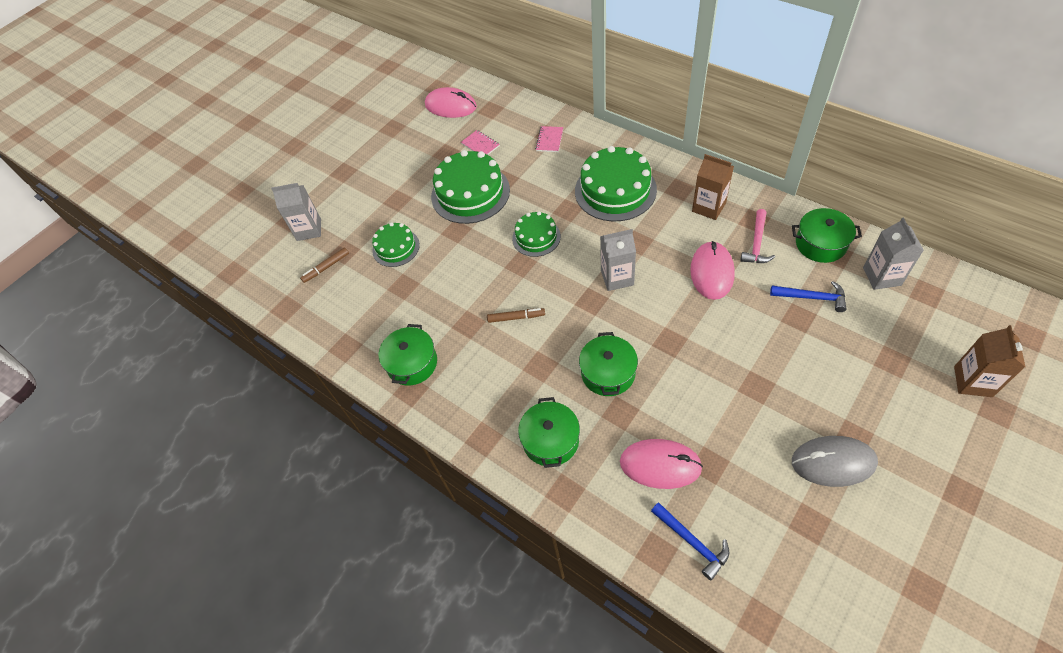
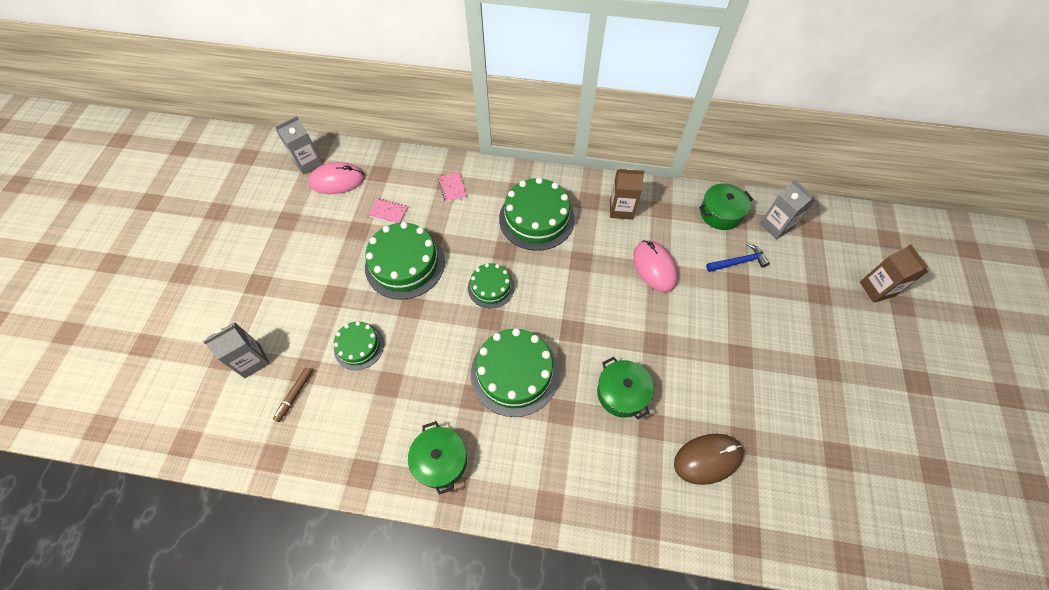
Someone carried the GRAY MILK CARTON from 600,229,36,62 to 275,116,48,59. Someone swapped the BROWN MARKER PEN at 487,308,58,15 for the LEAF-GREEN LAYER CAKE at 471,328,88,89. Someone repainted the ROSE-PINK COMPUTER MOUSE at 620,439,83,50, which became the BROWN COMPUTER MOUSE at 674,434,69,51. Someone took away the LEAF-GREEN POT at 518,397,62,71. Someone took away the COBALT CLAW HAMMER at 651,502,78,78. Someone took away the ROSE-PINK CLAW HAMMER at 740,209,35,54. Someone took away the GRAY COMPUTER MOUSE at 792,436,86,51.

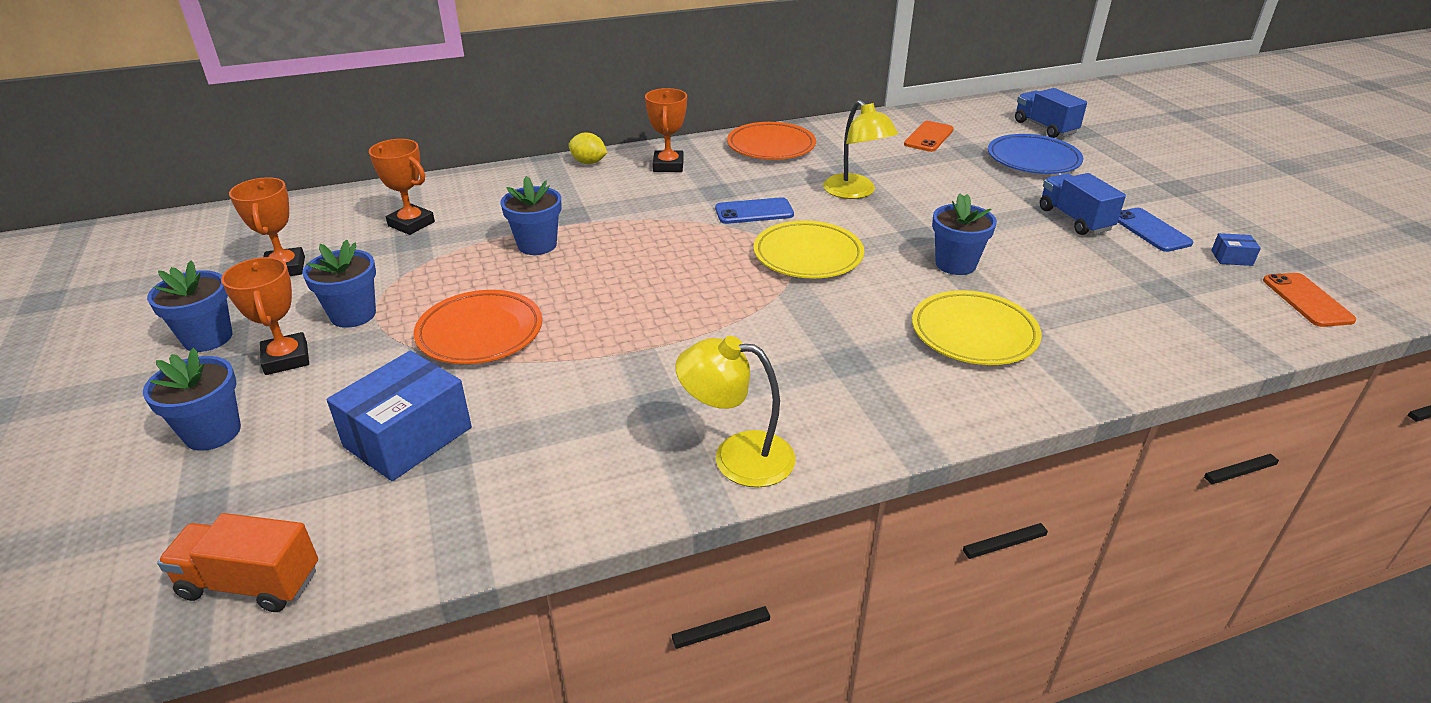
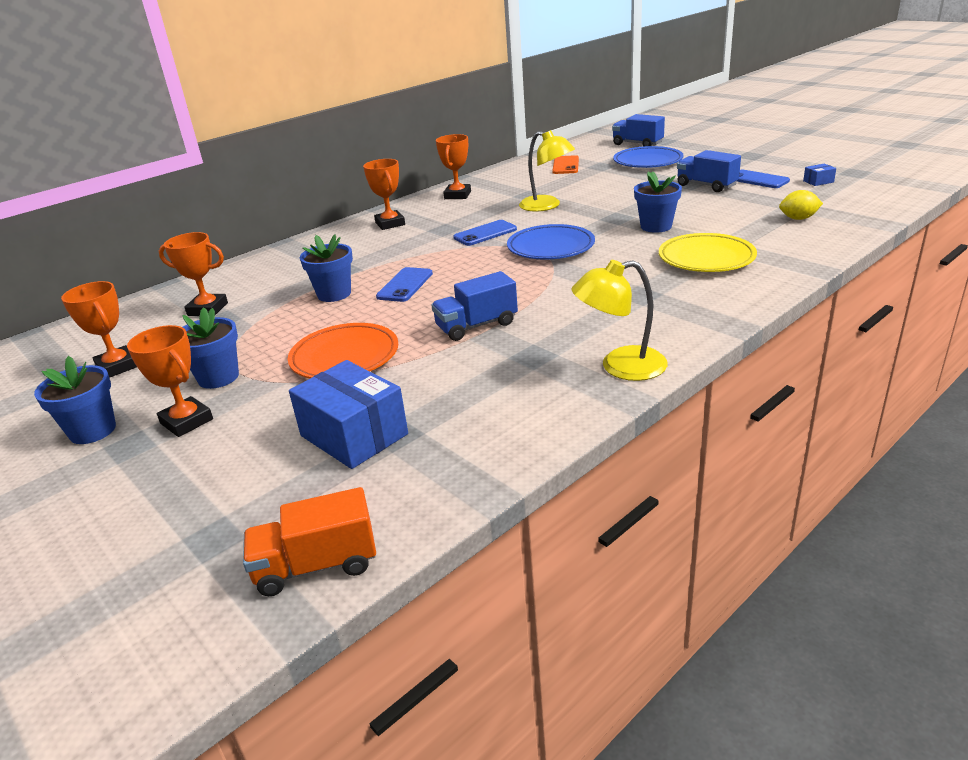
Someone rotated the COBALT PARCEL at 327,351,145,130 by 60 degrees counterclockwise. Someone put down the COBALT MOBILE PHONE at 376,267,57,35. Someone put down the COBALT LORRY at 431,271,87,70. Someone swapped the ORANGE-COLOURED PLATE at 727,122,89,38 for the ORANGE-COLOURED AWARD CUP at 436,134,35,65. Someone repainted the GOLDEN PLATE at 753,221,111,57, which became the COBALT PLATE at 507,224,88,36. Someone carried the GOLDEN LEMON from 568,132,39,32 to 779,190,44,30. Someone took away the COBALT FLOWER POT at 143,348,98,103. Someone took away the ORANGE-COLOURED MOBILE PHONE at 1263,273,93,54.

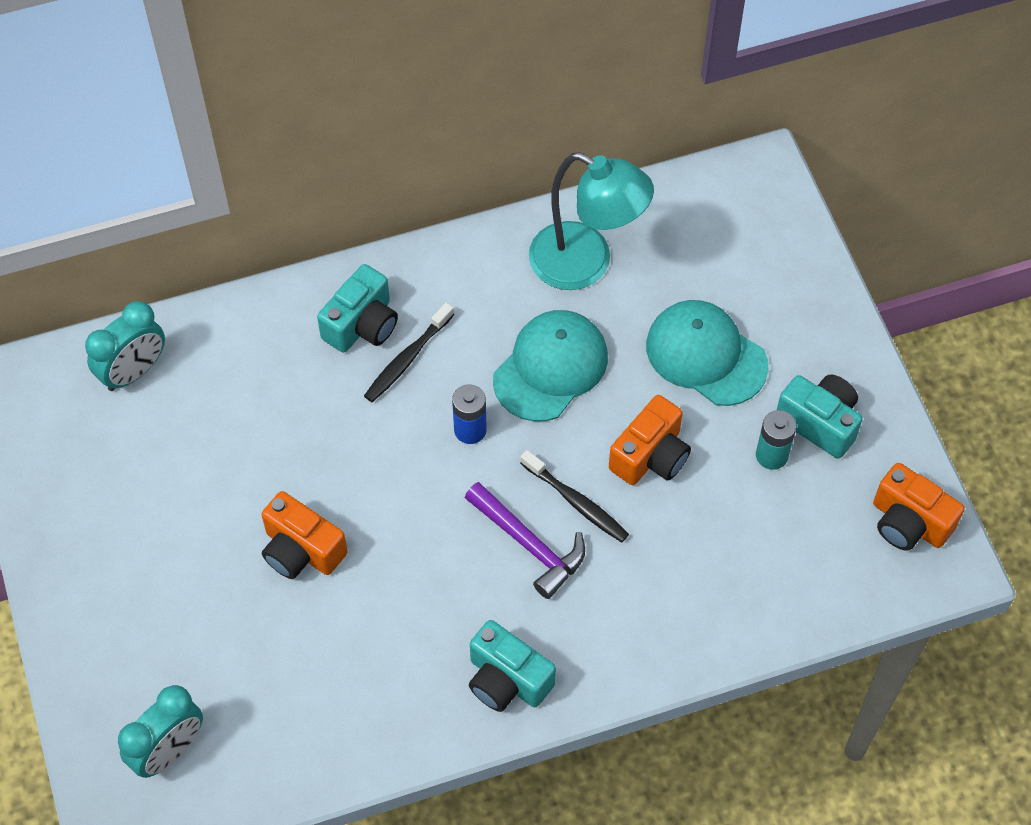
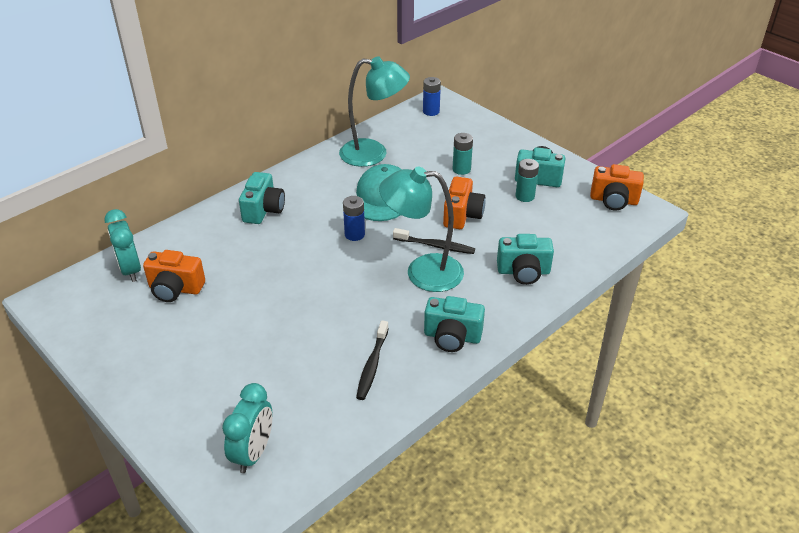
Someone rotated the TEAL ALARM CLOCK at 85,301,80,90 by 135 degrees clockwise. Someone carried the ORANGE-COLOURED PHOTO CAMERA from 262,491,86,88 to 143,250,62,52. Someone carried the BLACK DENTAL BRUSH from 364,303,90,99 to 356,320,33,80. Someone swapped the ROYAL PURPLE CLAW HAMMER at 465,482,120,117 for the TEAL LAMP at 379,167,85,125. Someone put down the COBALT BATTERY at 423,77,18,39. Someone swapped the TEAL PEAKED CAP at 646,300,123,106 for the TEAL BATTERY at 453,133,20,42. Someone put down the TEAL PHOTO CAMERA at 497,234,57,51.

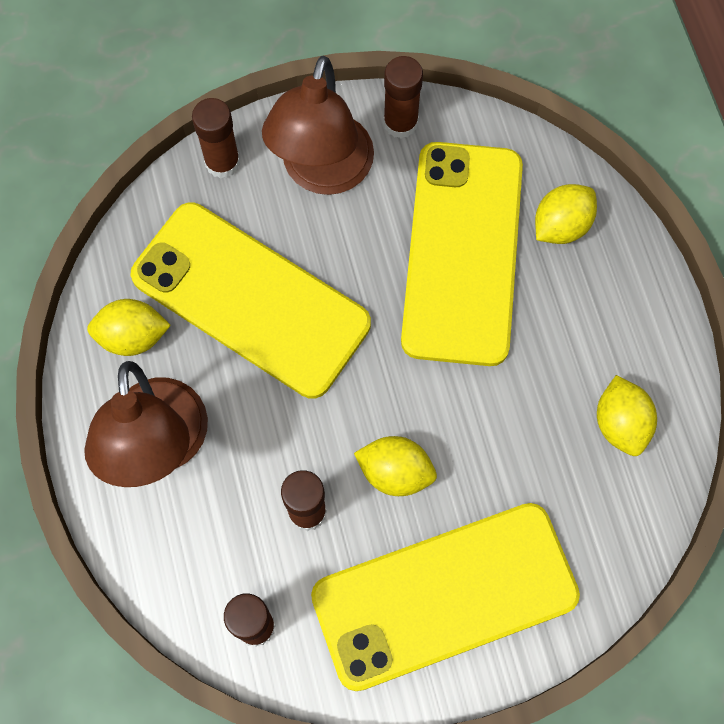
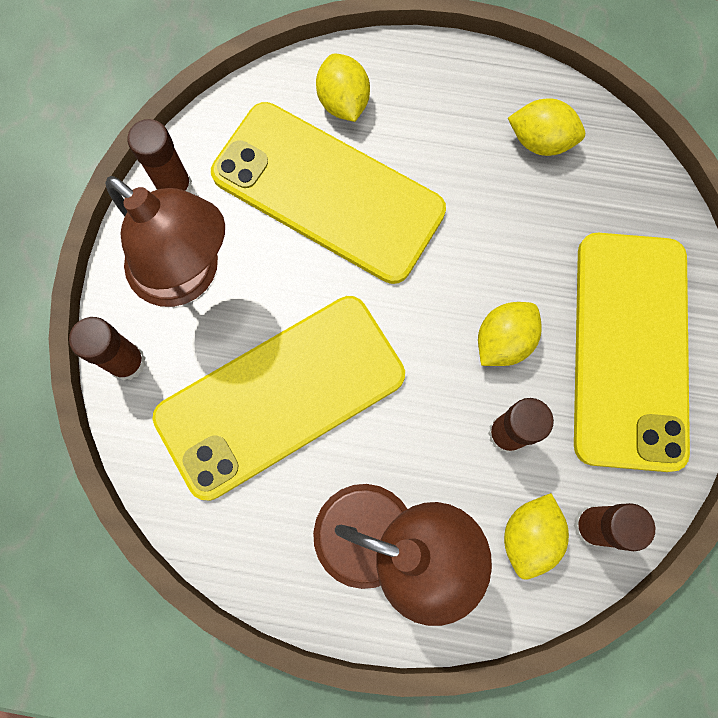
Someone carried the GOLDEN LEMON from 87,299,84,57 to 504,493,65,87.

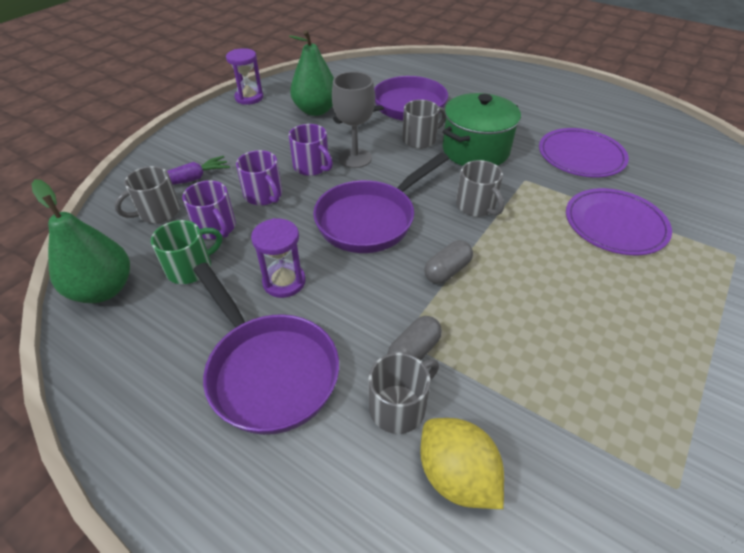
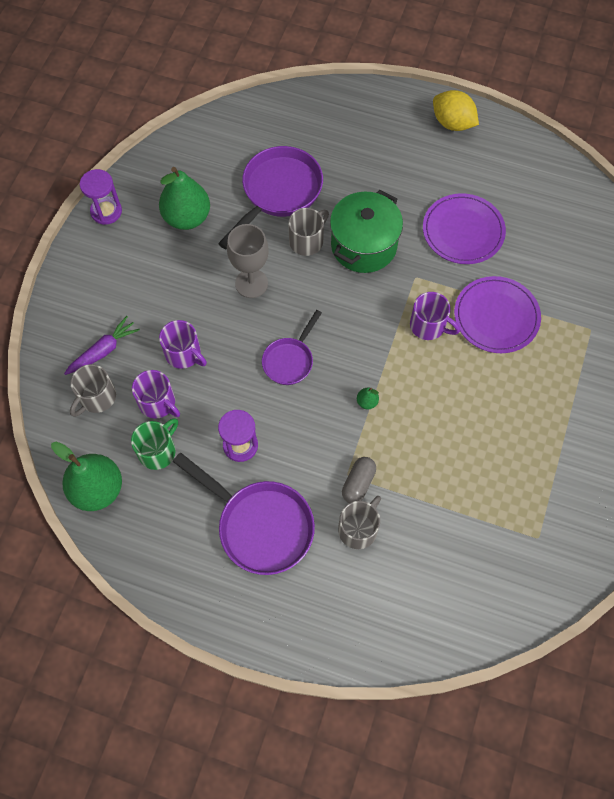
Someone scaled the ROYAL PURPLE SKILLET at 313,152,136,101 by 0.58. Someone swapped the GRAY PILL SHAPE at 424,240,49,44 for the LEAF-GREEN TOY PEAR at 357,388,22,21. Someone carried the ROYAL PURPLE MUG from 289,124,44,52 to 410,292,50,48. Someone carried the GOLDEN LEMON from 420,418,84,91 to 433,90,46,41. Someone took away the GRAY MUG at 456,160,48,57.

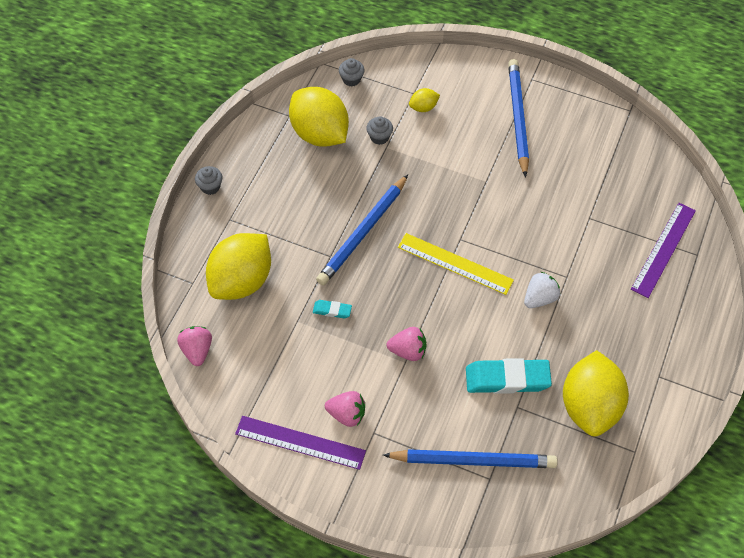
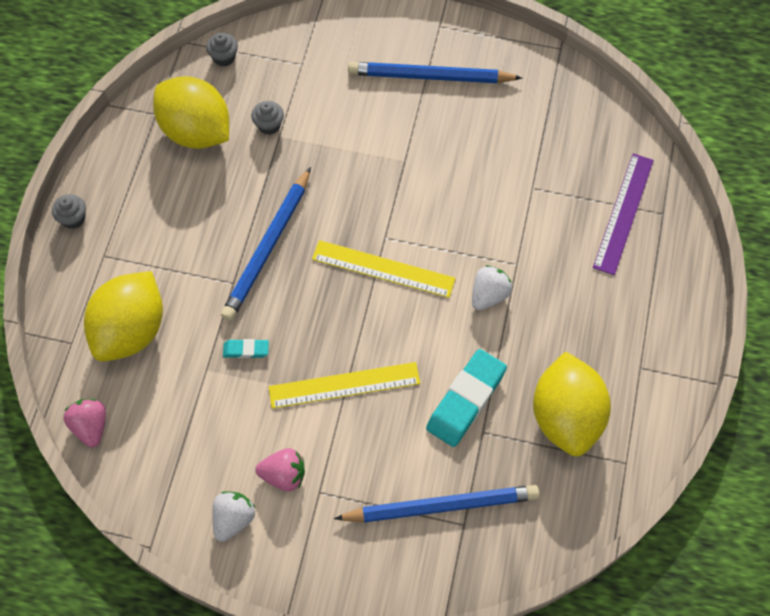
Someone swapped the ROYAL PURPLE STRAIGHTEDGE at 235,416,131,54 for the SNOW-WHITE TOY STRAWBERRY at 212,491,44,51. Someone swapped the ROSE-PINK TOY STRAWBERRY at 387,327,40,34 for the GOLDEN STRAIGHTEDGE at 269,362,151,47. Someone rotated the COBALT WOODEN PENCIL at 508,59,21,119 by 75 degrees counterclockwise. Someone rotated the TEAL PENCIL ERASER at 466,358,86,36 by 45 degrees counterclockwise. Someone took away the GOLDEN LEMON at 409,88,31,24.

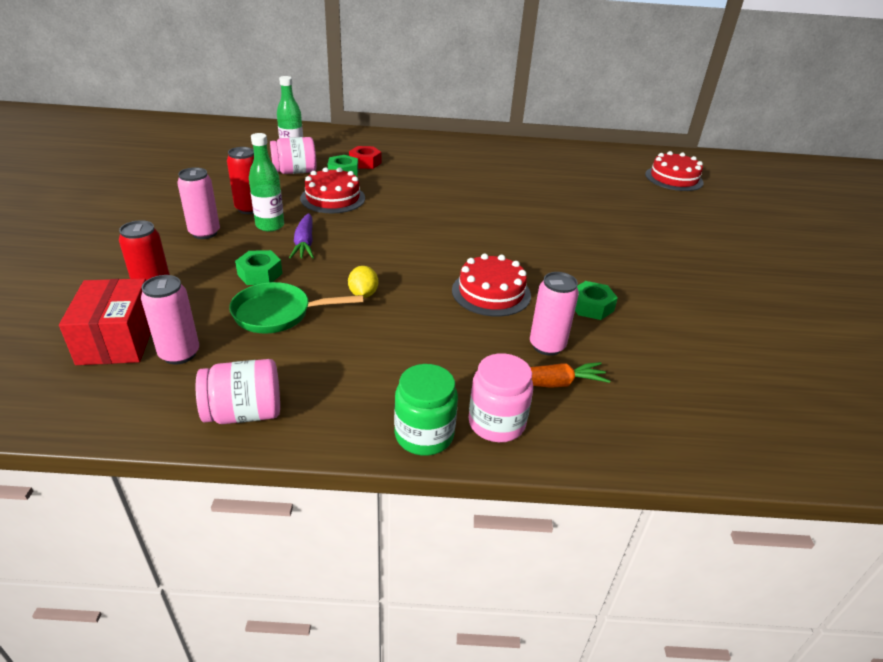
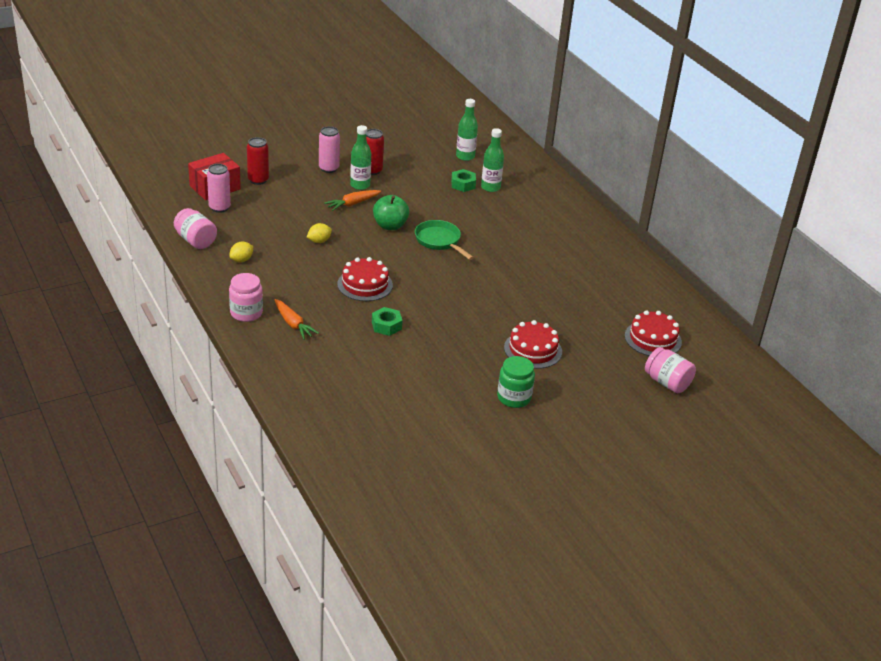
Someone put down the GOLDEN LEMON at 229,242,24,20. Someone repainted the ROYAL PURPLE TOY CARROT at 289,213,25,46, which became the ORANGE-COLOURED TOY CARROT at 324,190,57,21. Someone put down the LEAF-GREEN TOY APPLE at 373,195,36,35. Someone carried the LEAF-GREEN SKILLET from 229,282,135,51 to 415,220,59,40. Someone swapped the RED NUT at 349,146,32,23 for the LEAF-GREEN FLASK at 481,128,23,64. Someone carried the LEAF-GREEN PRESERVE JAR from 394,364,64,92 to 497,356,38,52. Someone carried the RED LAYER CAKE from 300,167,65,46 to 504,320,58,49. Someone carried the ROSE-PINK PRESERVE JAR from 270,137,47,37 to 645,347,51,46. Someone took away the LEAF-GREEN NUT at 235,250,47,35. Someone took away the ROSE-PINK CAN at 530,272,49,84.

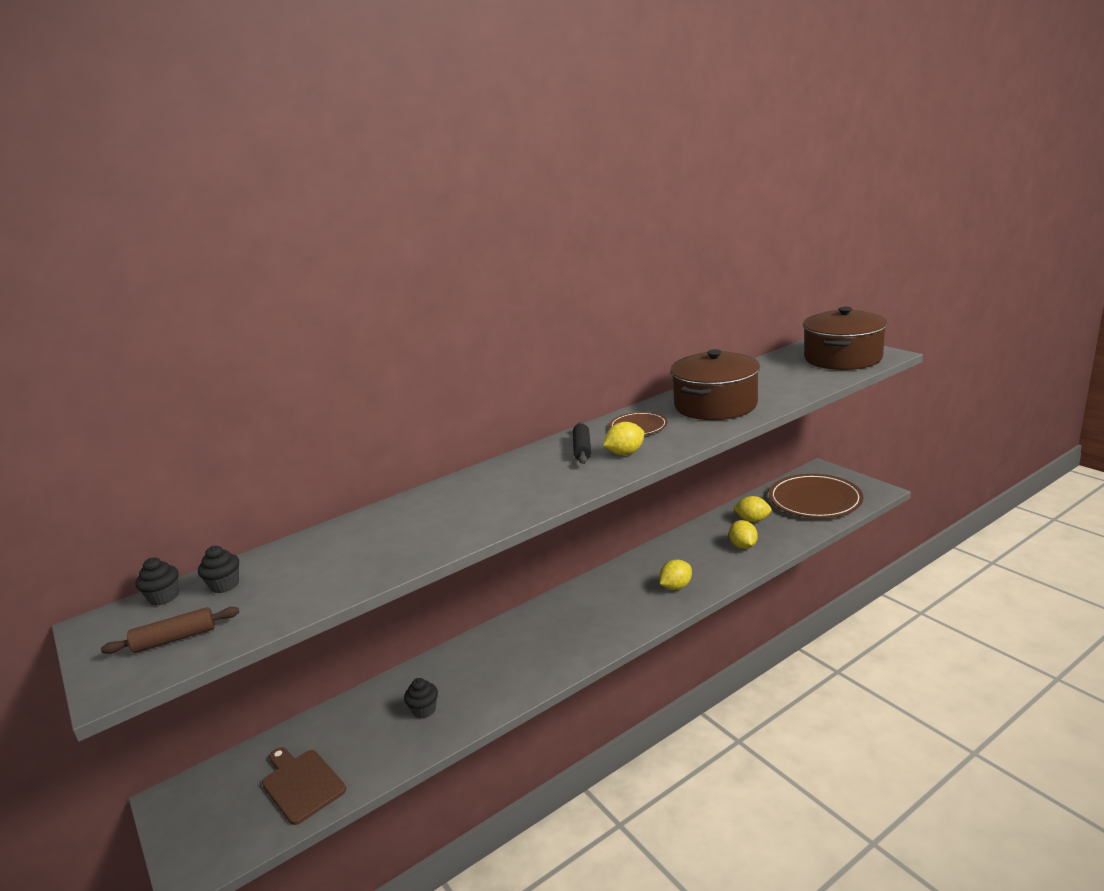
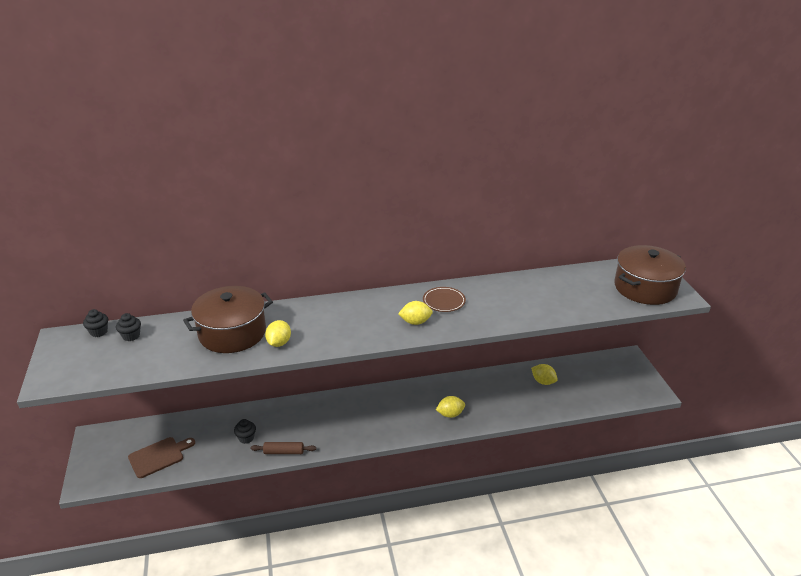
Someone rotated the BROWN BREAD BOARD at 262,747,84,78 by 75 degrees clockwise. Someone carried the BROWN POT from 670,349,90,71 to 183,286,90,67. Someone carried the BROWN DOUGH ROLLER from 101,607,138,47 to 251,442,65,12. Someone carried the GOLDEN LEMON from 729,520,29,29 to 265,320,26,27. Someone took away the BLACK DOUGH ROLLER at 573,422,18,42. Someone took away the BROWN PLATE at 769,474,95,44.

